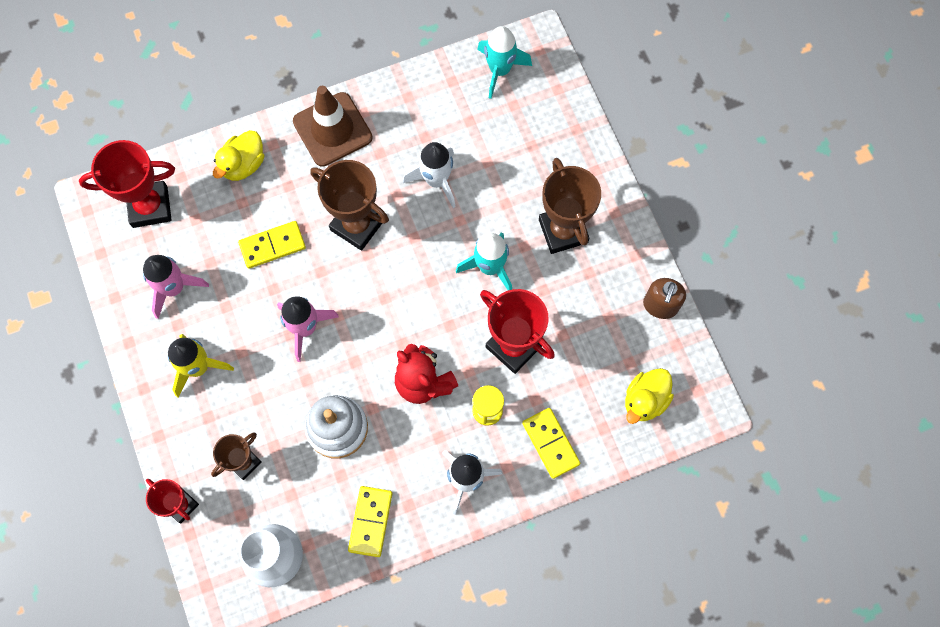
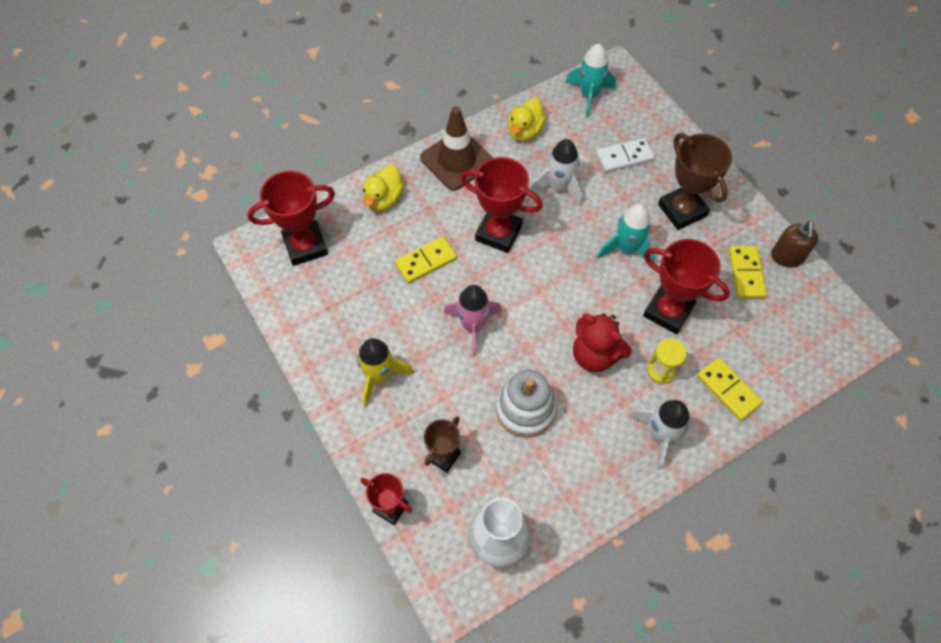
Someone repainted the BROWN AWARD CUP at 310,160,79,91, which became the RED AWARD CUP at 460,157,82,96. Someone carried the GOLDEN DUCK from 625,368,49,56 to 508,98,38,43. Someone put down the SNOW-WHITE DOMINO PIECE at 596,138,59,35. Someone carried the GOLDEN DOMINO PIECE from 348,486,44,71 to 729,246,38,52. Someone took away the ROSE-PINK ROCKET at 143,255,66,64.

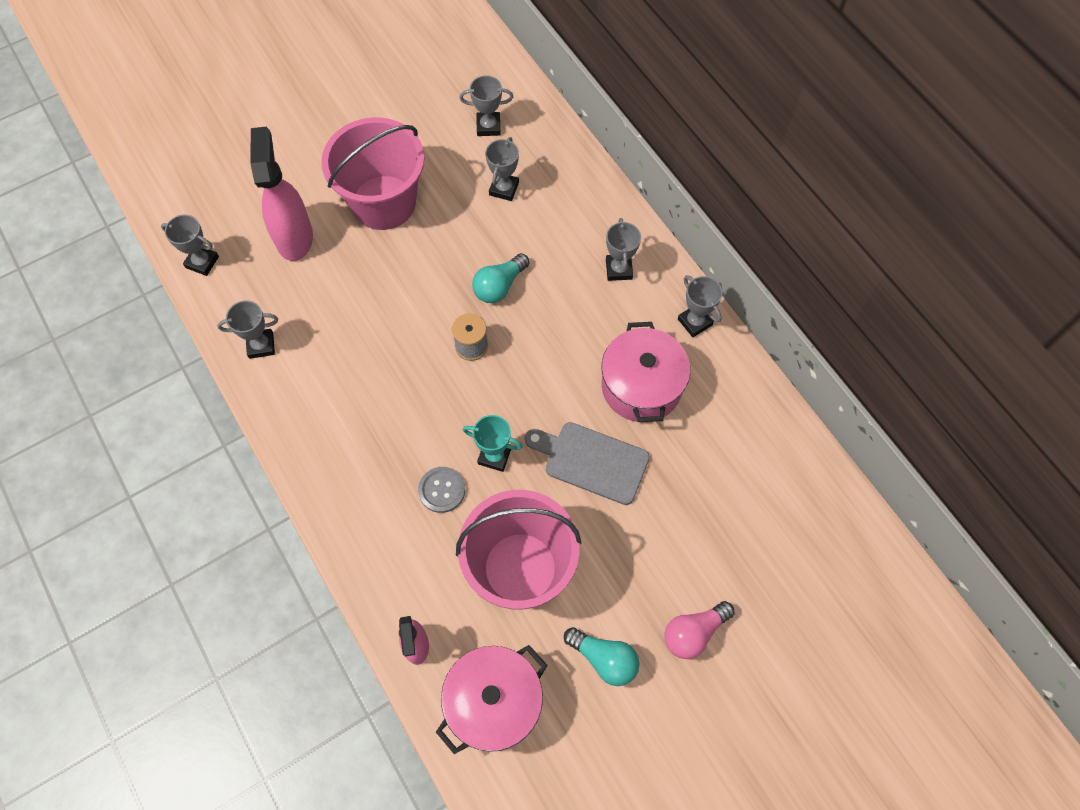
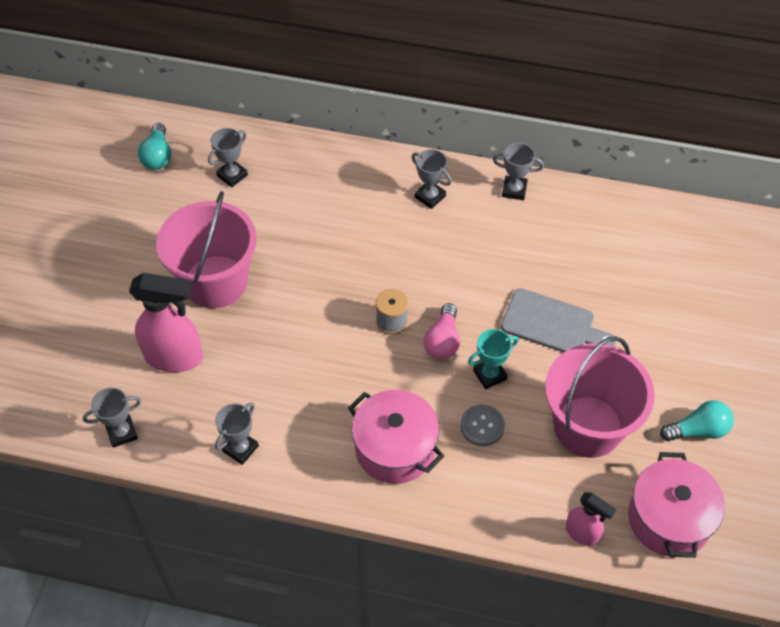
Someone rotated the ROSE-PINK SPRAYER at 250,127,63,134 by 150 degrees clockwise. Someone carried the TEAL LIGHT BULB from 472,253,57,50 to 138,123,33,47. Someone carried the ROSE-PINK POT from 602,322,88,100 to 348,390,96,94. Someone carried the ROSE-PINK LIGHT BULB from 664,601,71,58 to 424,303,36,57. Someone rotated the GRAY BREAD BOARD at 525,422,125,83 by 135 degrees counterclockwise. Someone took away the GRAY AWARD CUP at 485,137,34,64.

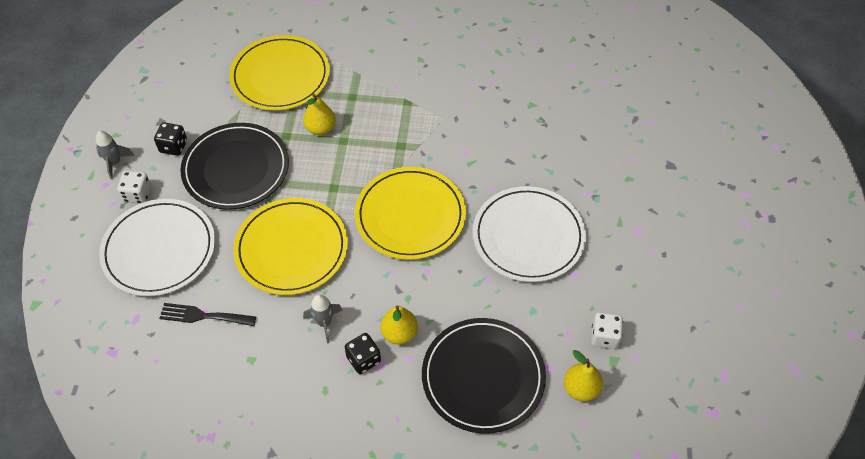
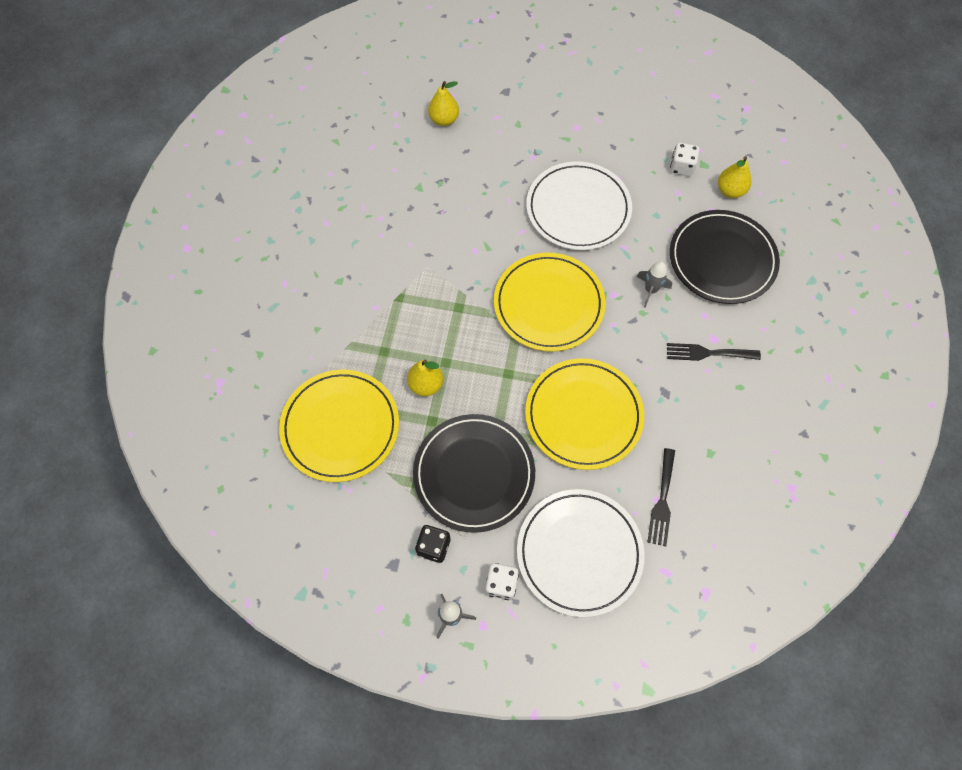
Someone carried the GOLDEN TOY PEAR from 380,305,38,39 to 428,81,31,45. Someone carried the GRAY ROCKET from 303,294,39,49 to 636,262,36,46. Someone swapped the BLACK GAME DIE at 345,333,36,41 for the BLACK TABLE FORK at 667,343,94,18.

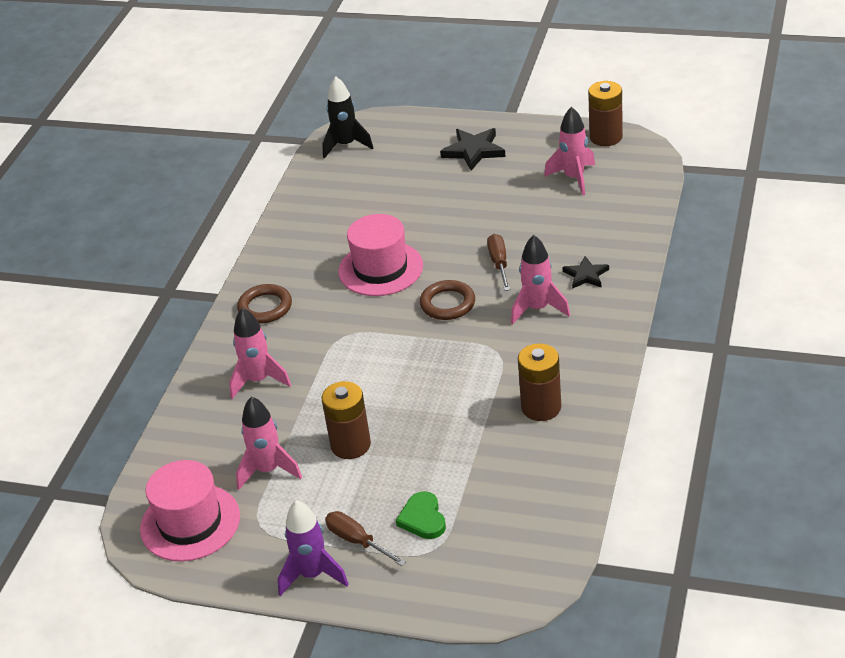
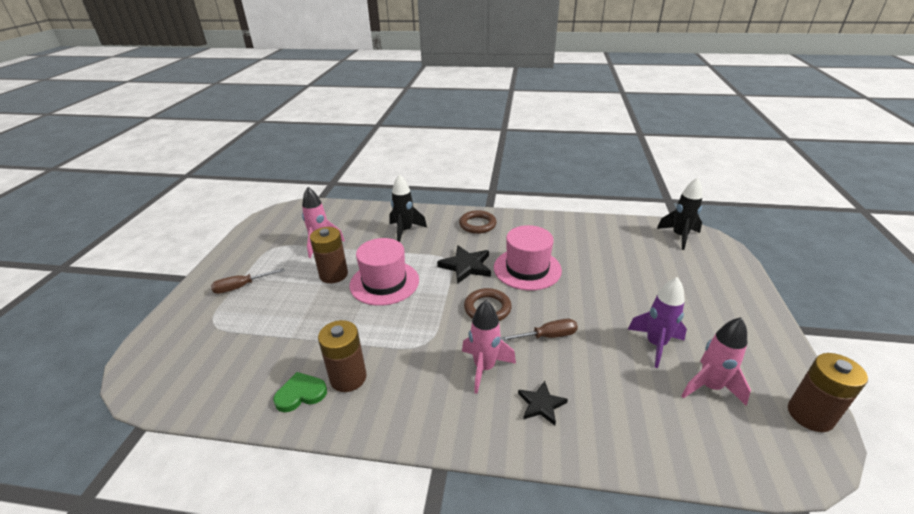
Someone rotated the BROWN SCREWDRIVER at 325,511,81,55 by 150 degrees counterclockwise. Someone carried the LEAF-GREEN HEART SHAPE from 396,491,50,48 to 273,372,54,40. Someone carried the ROSE-PINK TOP HAT from 140,460,100,102 to 350,238,69,68. Someone repainted the ROSE-PINK ROCKET at 229,308,62,91, which became the BLACK ROCKET at 389,174,38,68. Someone carried the BLACK FIVE-POINTED STAR from 440,128,65,43 to 437,245,54,39. Someone carried the ROYAL PURPLE ROCKET from 278,500,71,96 to 628,277,59,91.

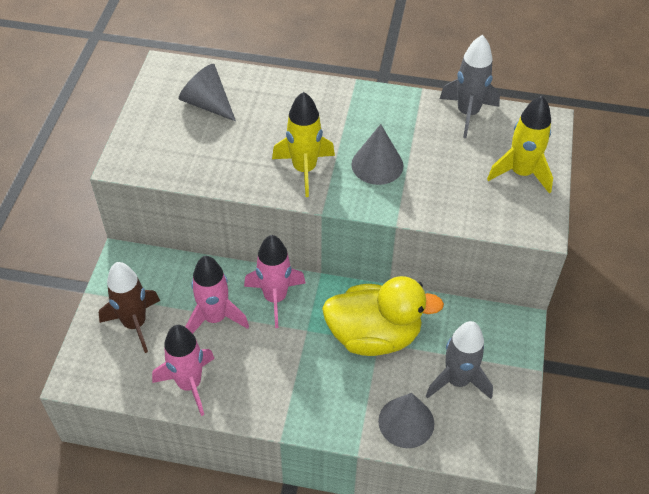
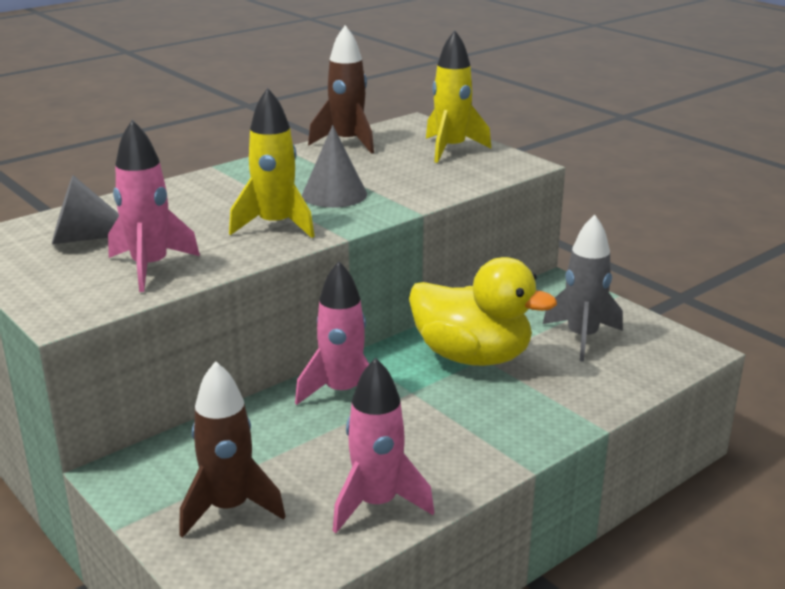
Someone carried the ROSE-PINK ROCKET from 186,256,63,78 to 108,120,92,172. Someone repainted the GRAY ROCKET at 440,35,60,103, which became the BROWN ROCKET at 308,25,66,129. Someone rotated the GOLDEN DUCK at 322,276,122,80 by 75 degrees clockwise. Someone took away the GRAY CONE SHAPE at 378,393,56,55.

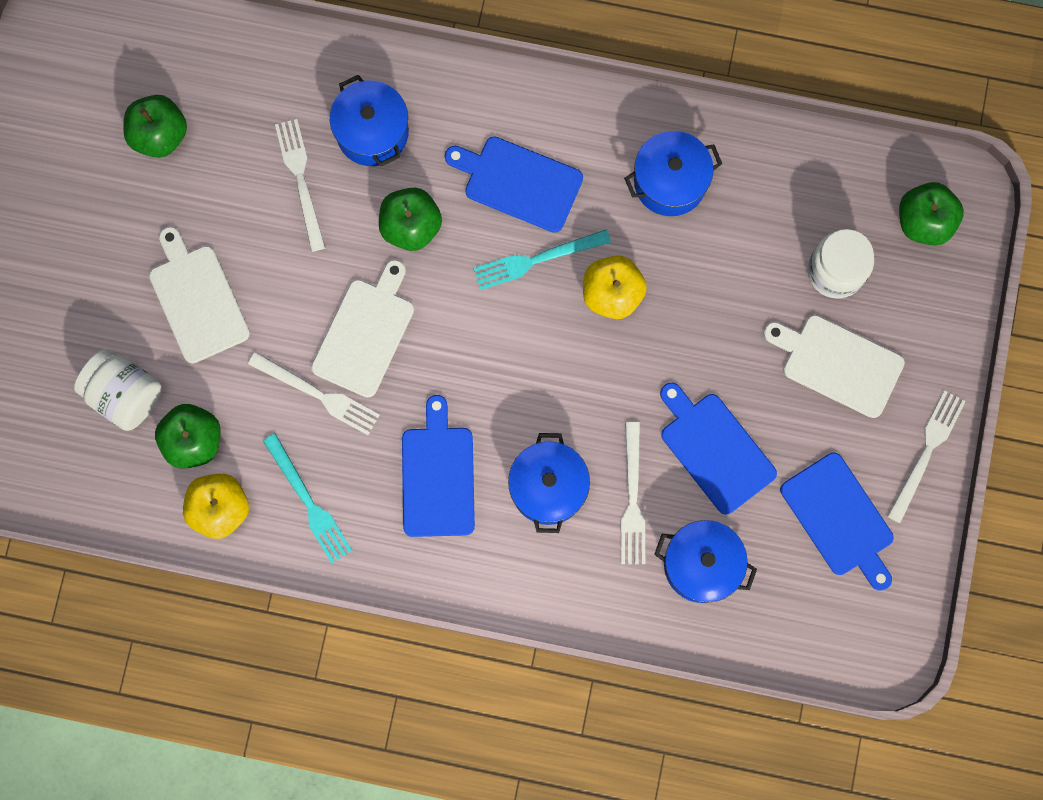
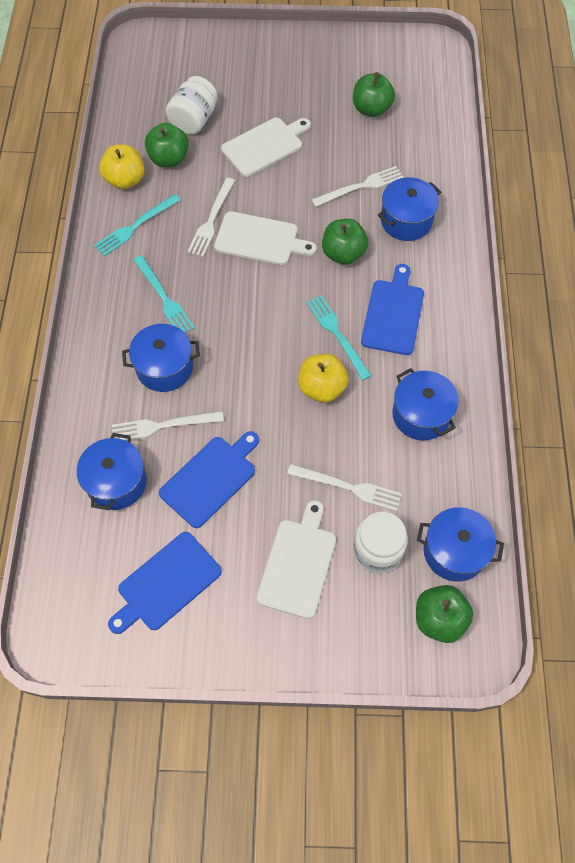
Someone swapped the COBALT BREAD BOARD at 402,395,73,142 for the TEAL TABLE FORK at 133,255,62,78. Someone carried the SNOW-WHITE TABLE FORK from 887,391,79,132 to 287,464,115,47. Someone put down the COBALT POT at 417,507,87,75.

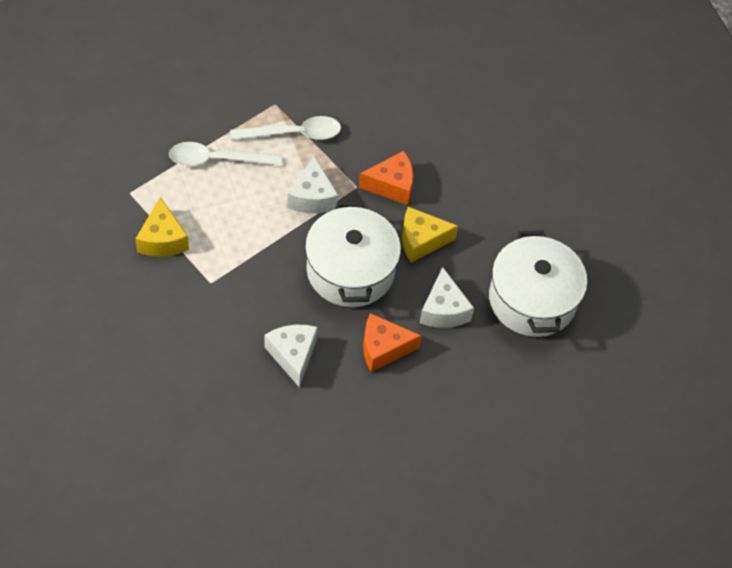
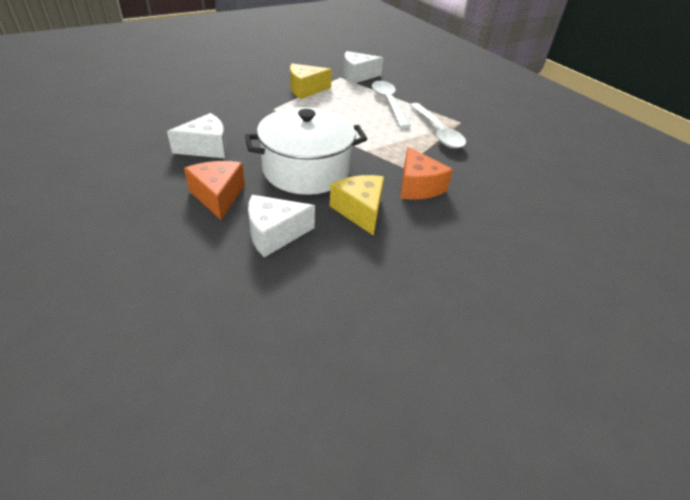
Someone carried the SNOW-WHITE CHEESE from 287,156,52,58 to 344,51,39,33. Someone took away the SNOW-WHITE POT at 489,231,98,106.

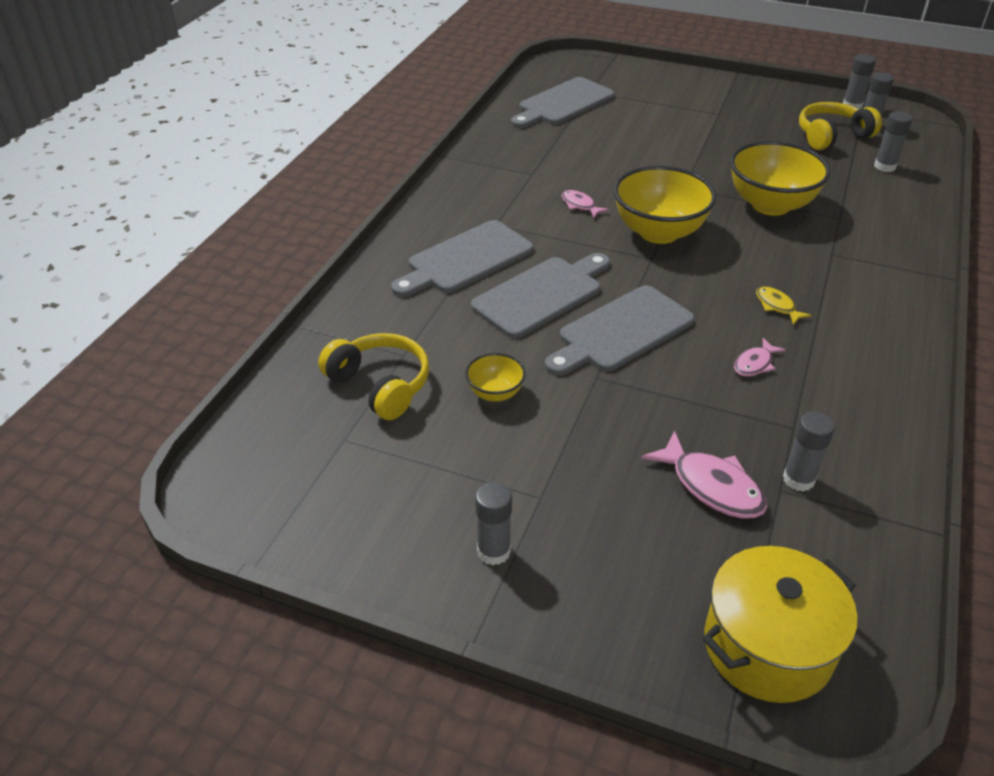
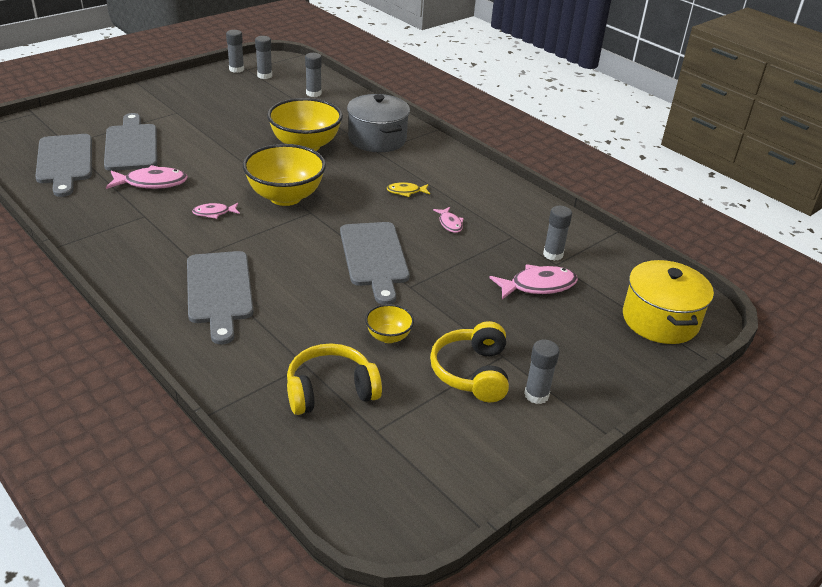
Someone carried the GRAY BREAD BOARD from 471,253,139,85 to 104,113,53,58. Someone put down the ROSE-PINK FISH at 106,165,82,24. Someone put down the GRAY POT at 347,94,63,58. Someone carried the GOLDEN HEADPHONES from 799,102,83,48 to 430,321,79,81.

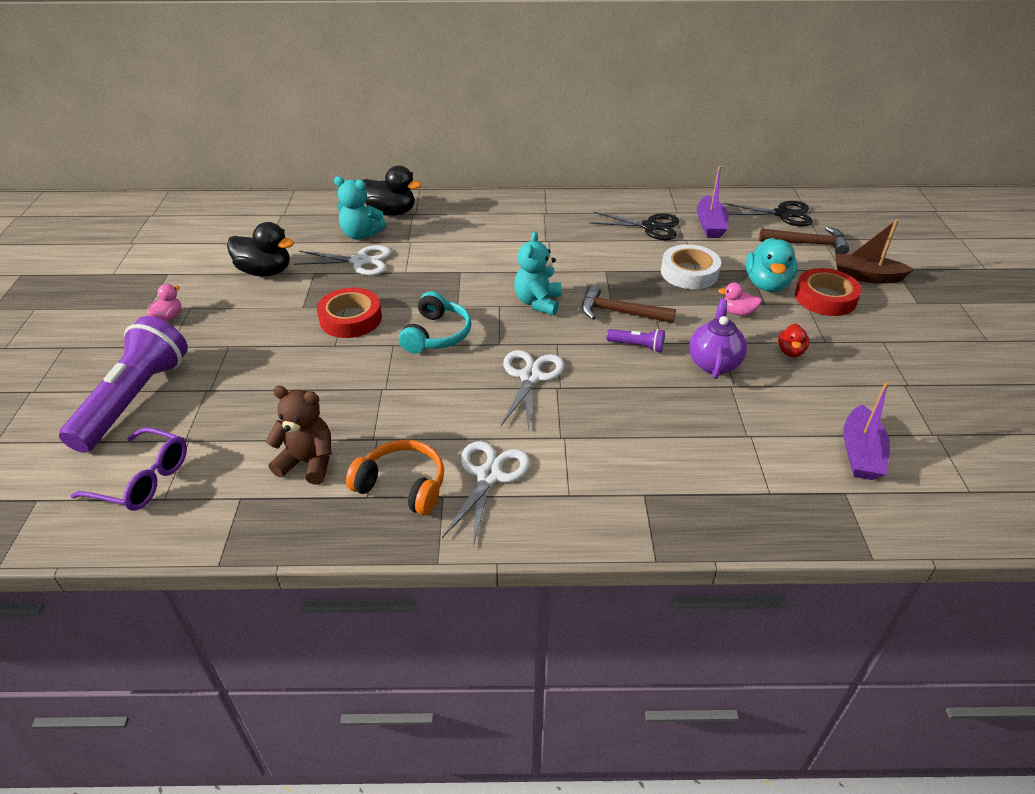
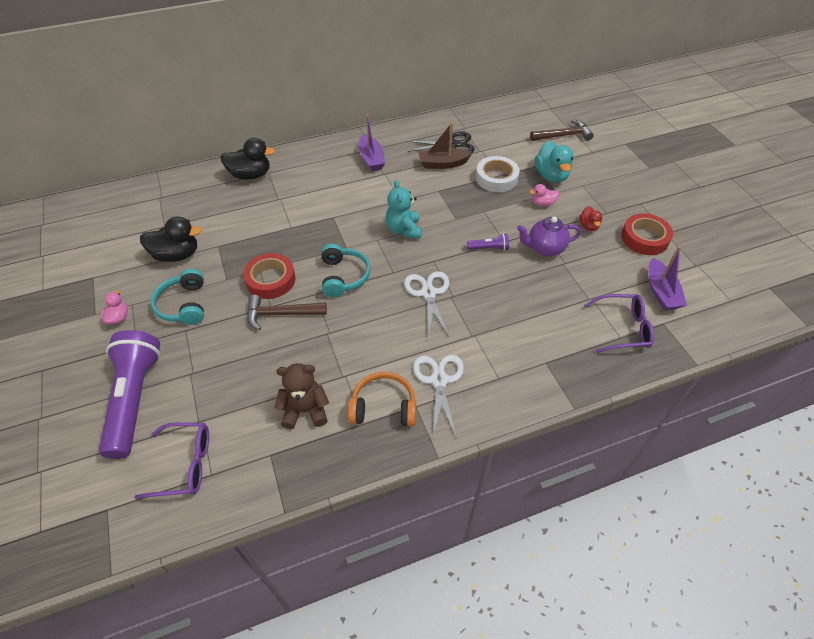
Someone put down the TEAL HEADPHONES at 150,269,54,56. Someone carried the BROWN CLAW HAMMER from 582,284,94,39 to 247,295,80,35. Someone carried the ROYAL PURPLE SAILBOAT from 697,166,32,72 to 358,114,27,57. Someone carried the BROWN SAILBOAT from 835,219,79,65 to 419,123,53,46. Someone rotated the ROYAL PURPLE TEA POT at 689,299,58,80 by 90 degrees counterclockwise. Someone put down the ROYAL PURPLE EYEGLASSES at 584,294,70,59. Someone carried the RED STICKY TAPE from 795,268,67,48 to 621,213,52,42. Someone took away the SNOW-WHITE PAIR OF SCISSORS at 294,245,97,30. Someone took away the TEAL TEDDY BEAR at 334,176,52,64. Someone took away the BLACK PAIR OF SCISSORS at 723,201,90,25.

